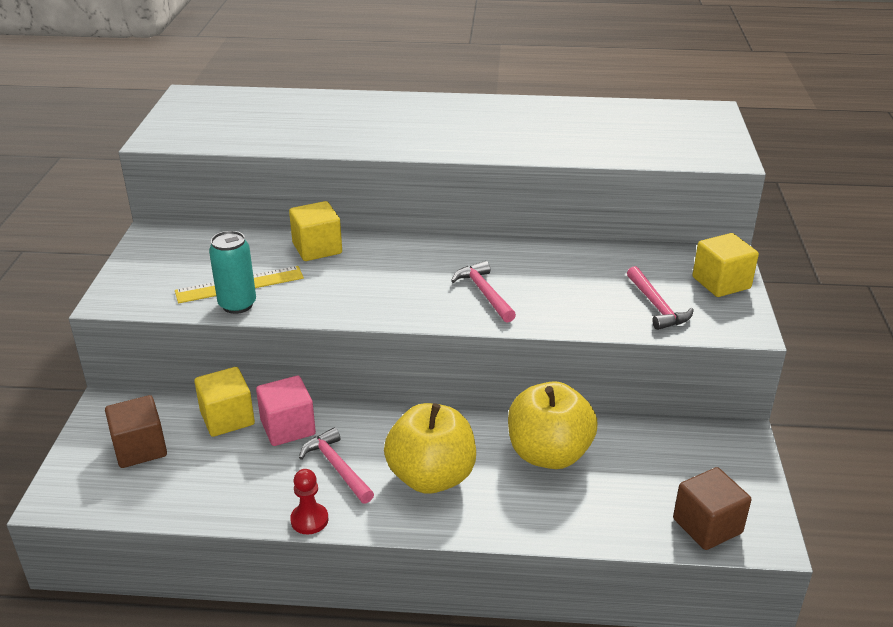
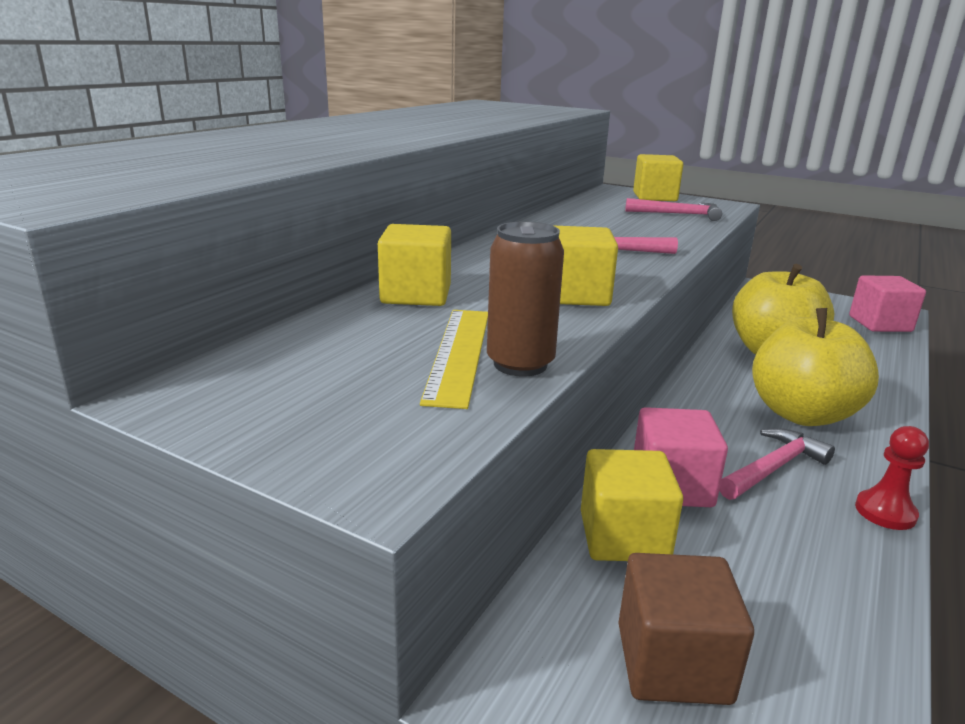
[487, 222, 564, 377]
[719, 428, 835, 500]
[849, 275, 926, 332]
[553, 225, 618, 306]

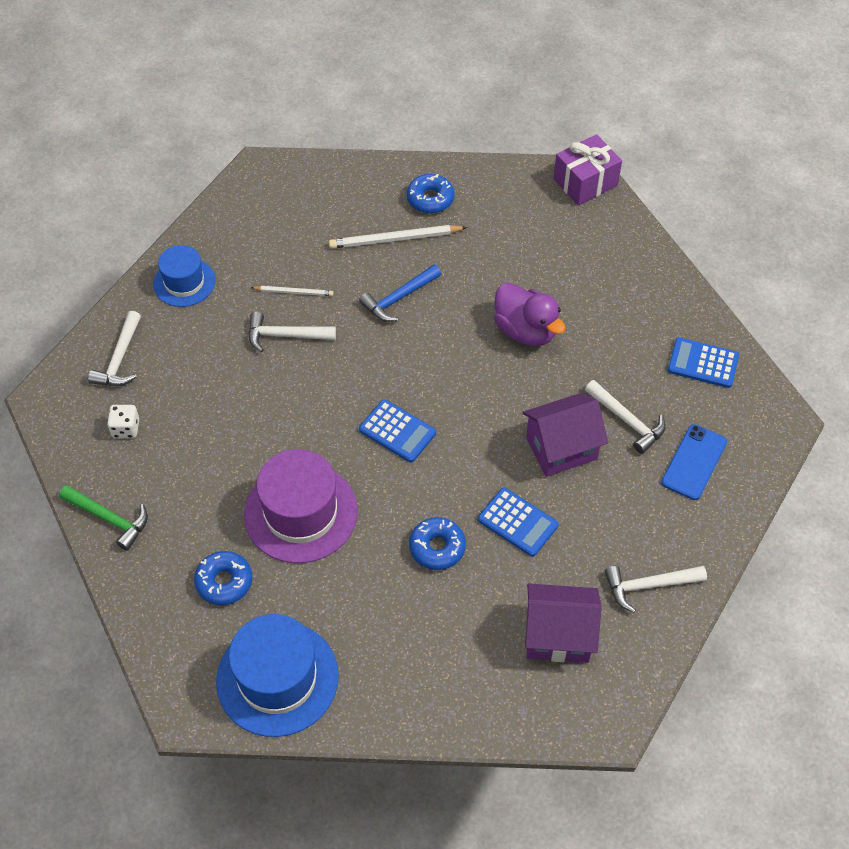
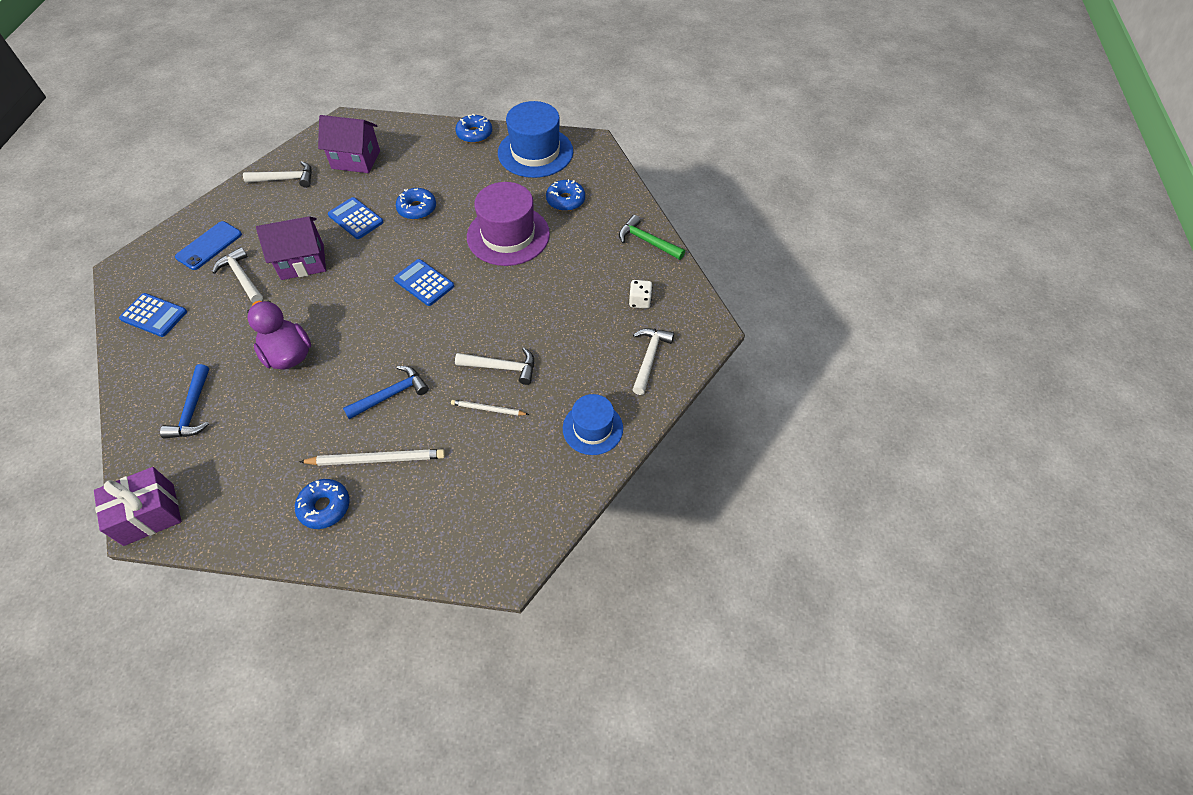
[455, 114, 492, 143]
[160, 364, 209, 439]

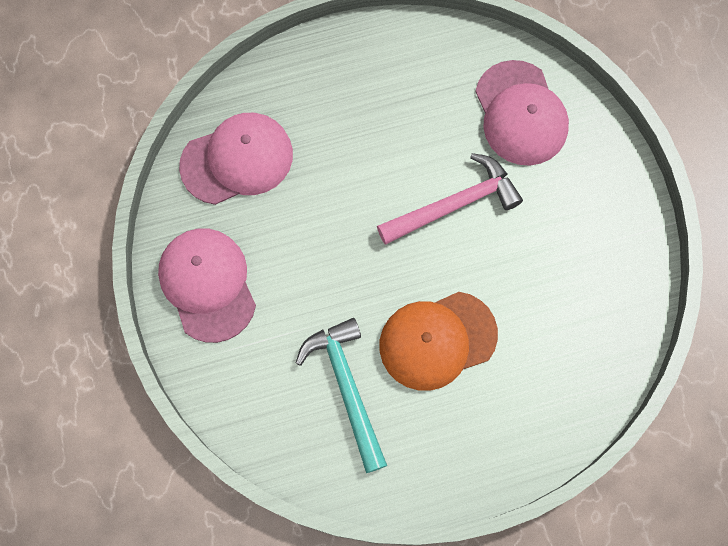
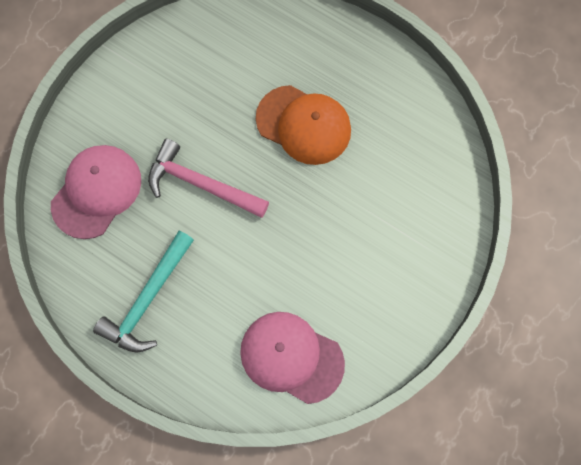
[158, 229, 256, 343] (first image)
[93, 231, 194, 353]

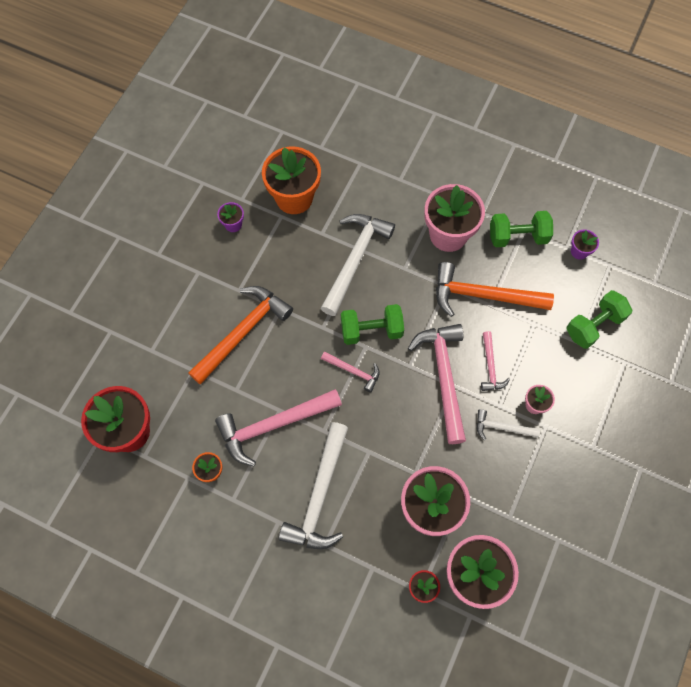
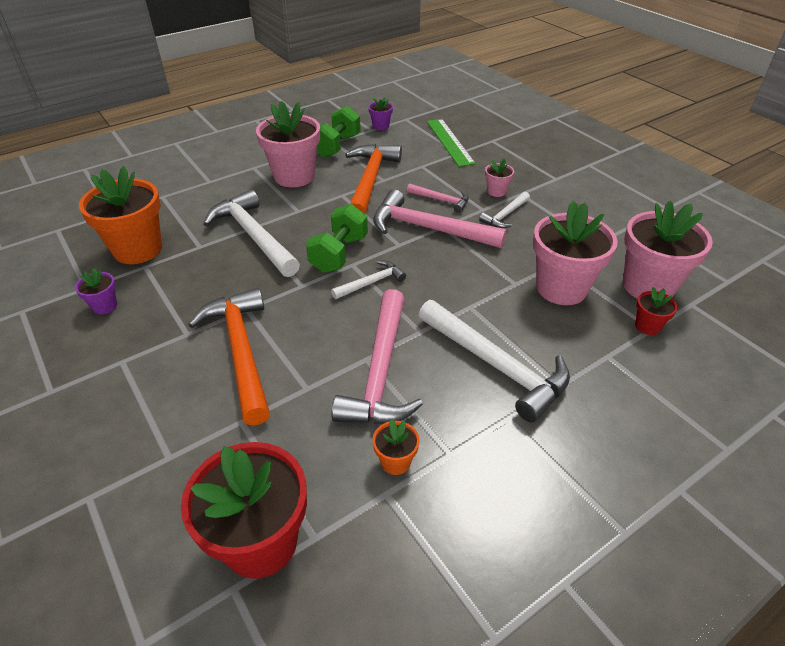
[345, 144, 402, 214]
[427, 119, 476, 167]
[331, 261, 406, 299]

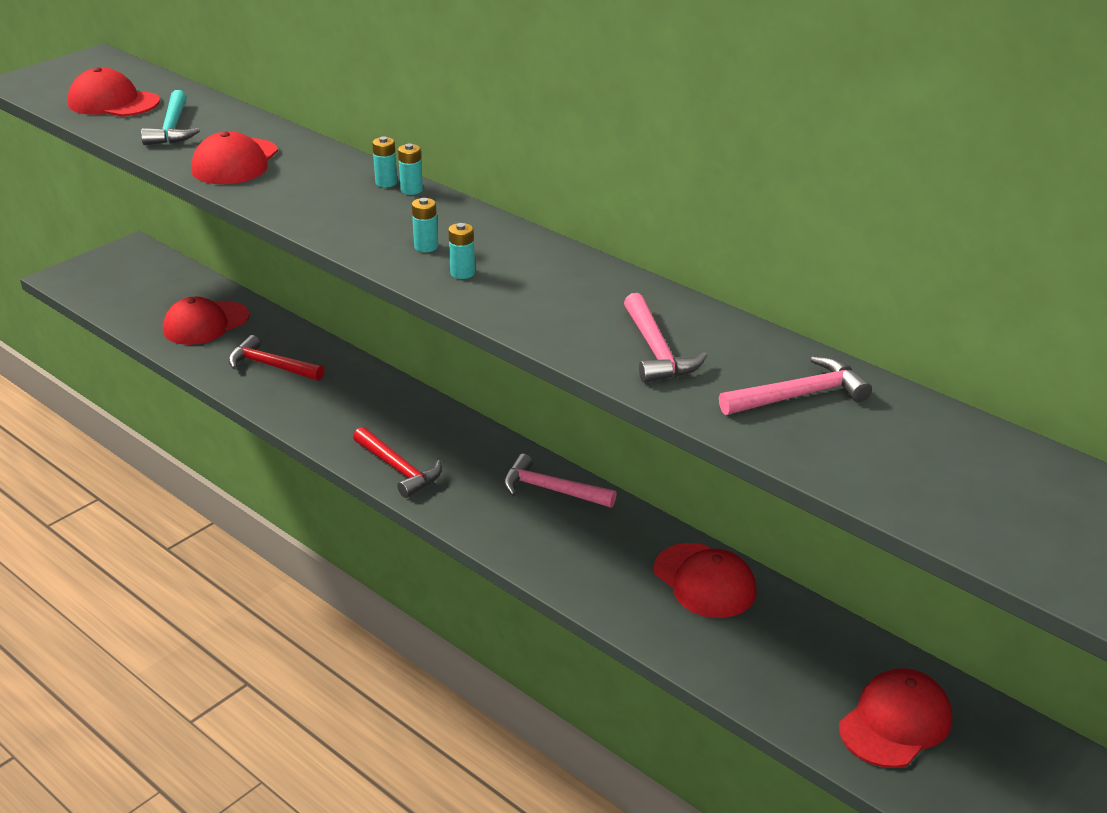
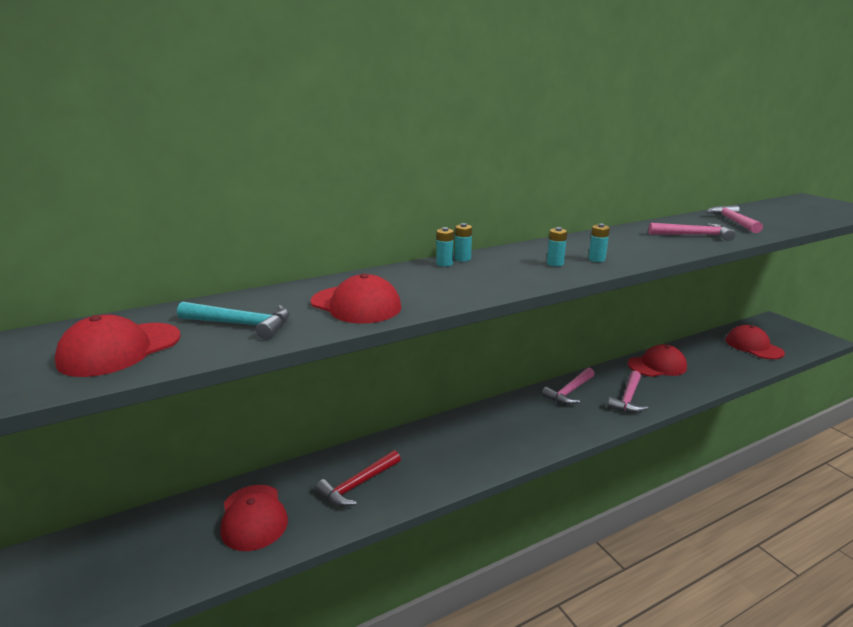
[353, 427, 442, 498] (first image)
[607, 371, 648, 413]

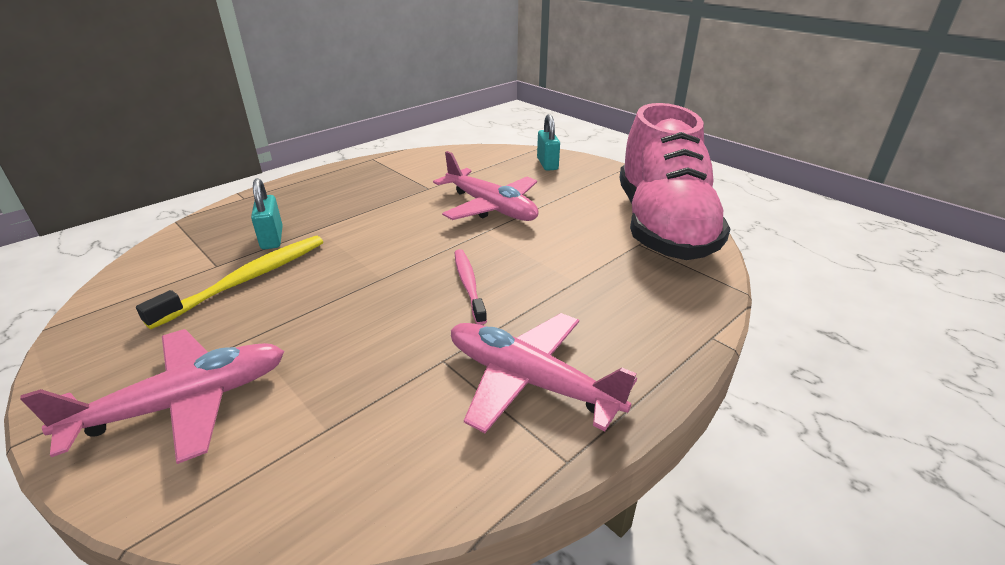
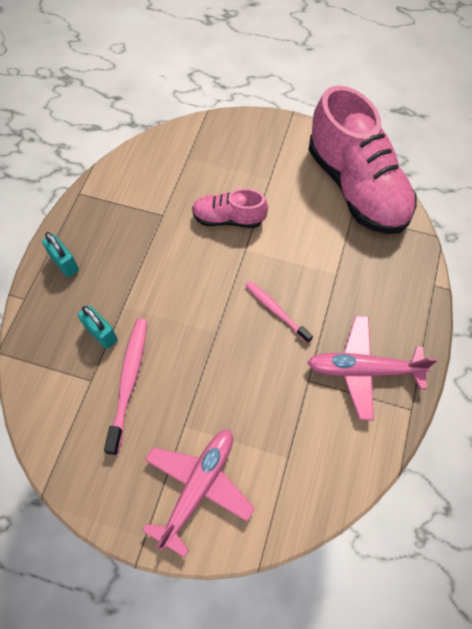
[42, 232, 79, 277]
[192, 188, 268, 228]
[104, 318, 147, 455]

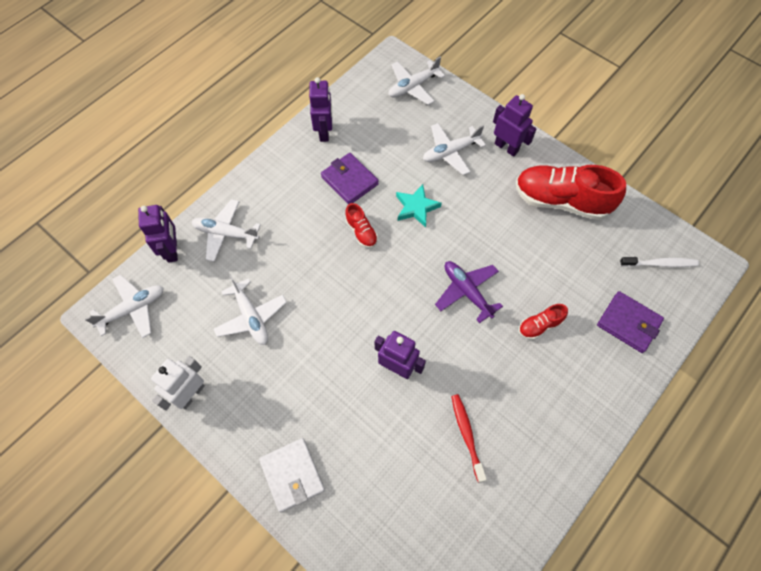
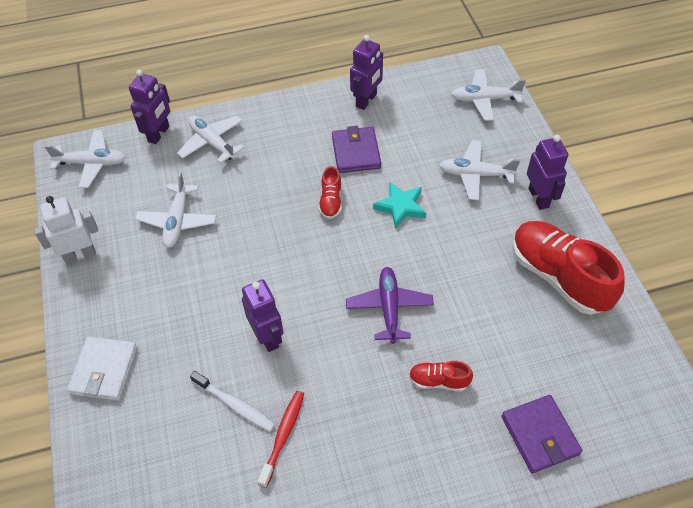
[190, 371, 275, 432]

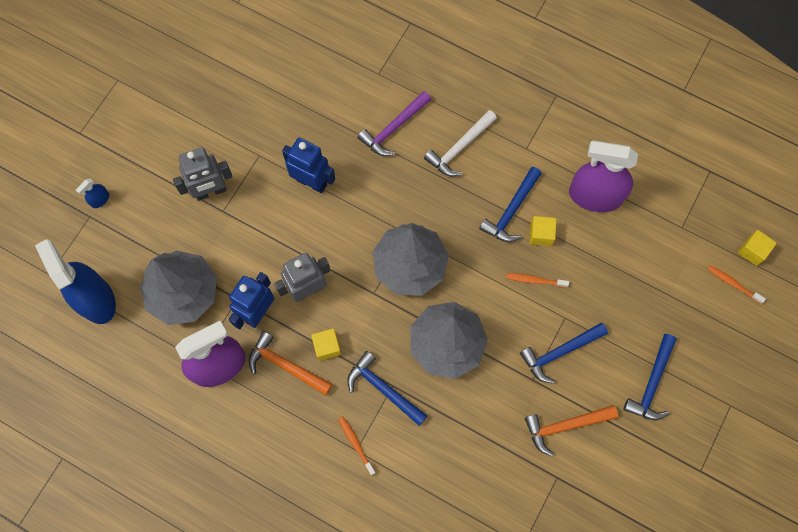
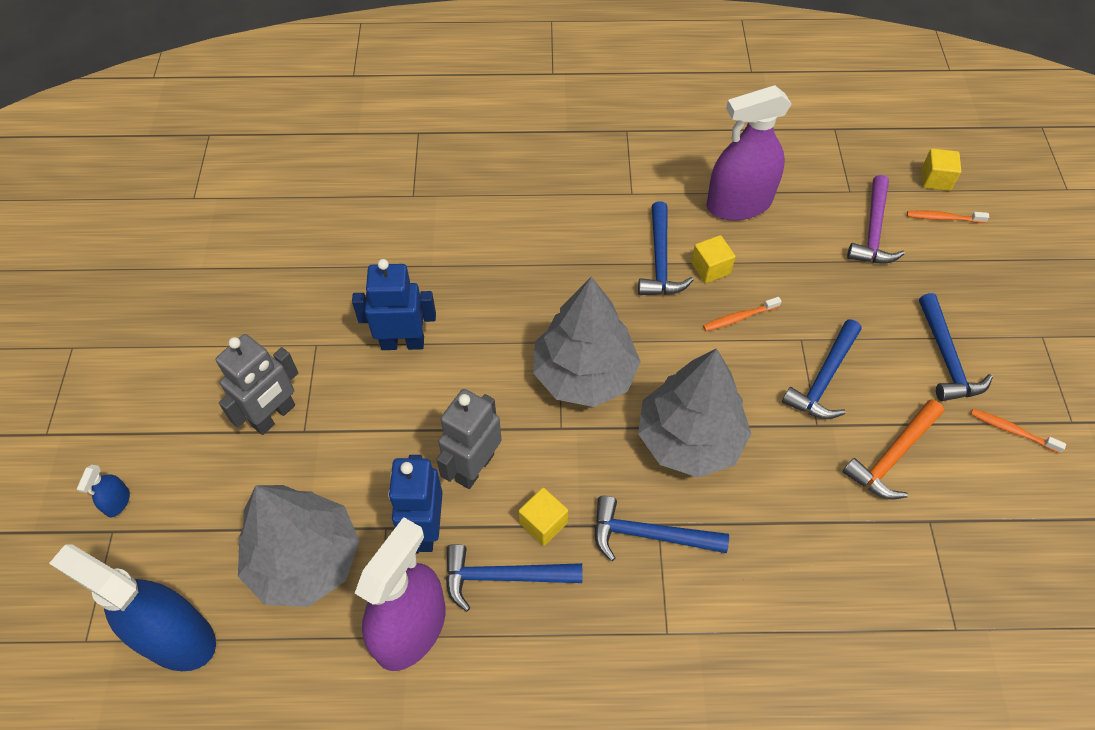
[847, 175, 905, 264]
[424, 110, 497, 177] (first image)
[446, 544, 582, 612]
[970, 409, 1066, 453]

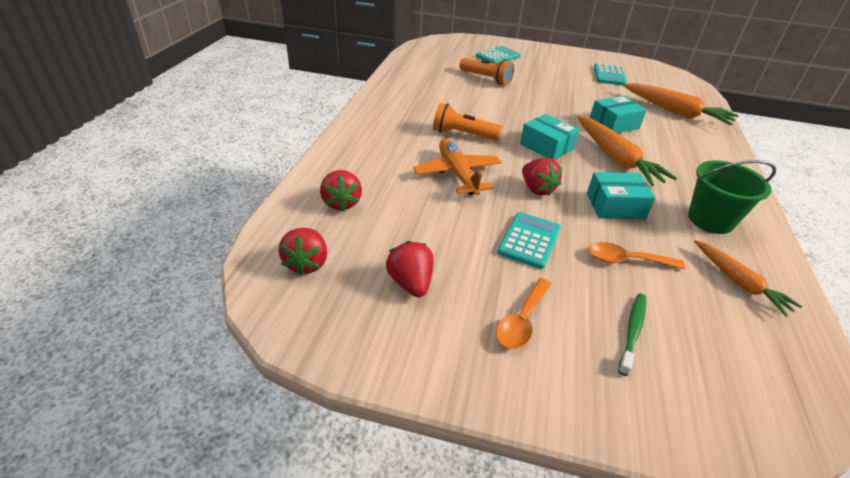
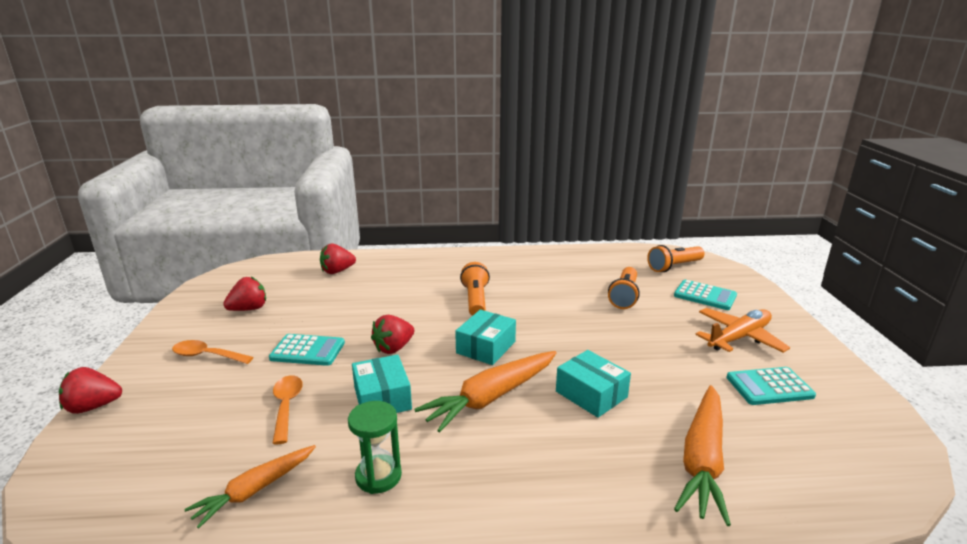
[695, 308, 790, 353]
[348, 401, 402, 494]
[59, 367, 122, 414]
[618, 294, 646, 376] (first image)
[647, 245, 705, 272]

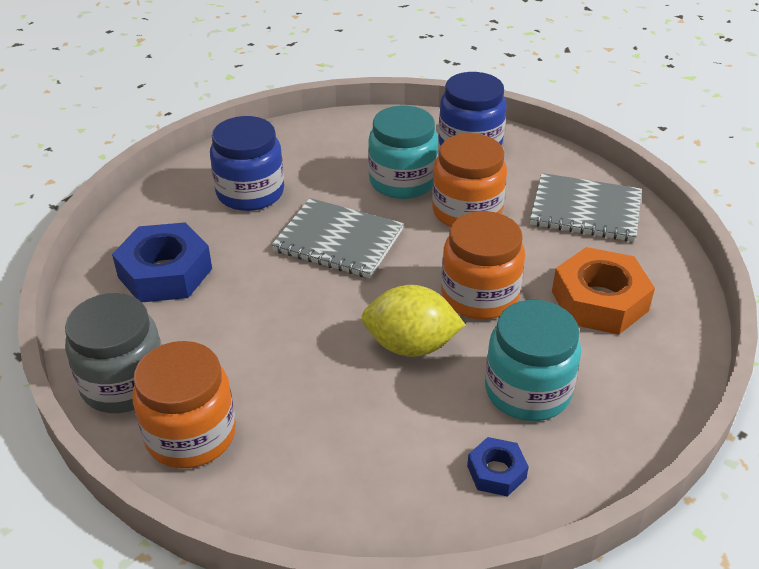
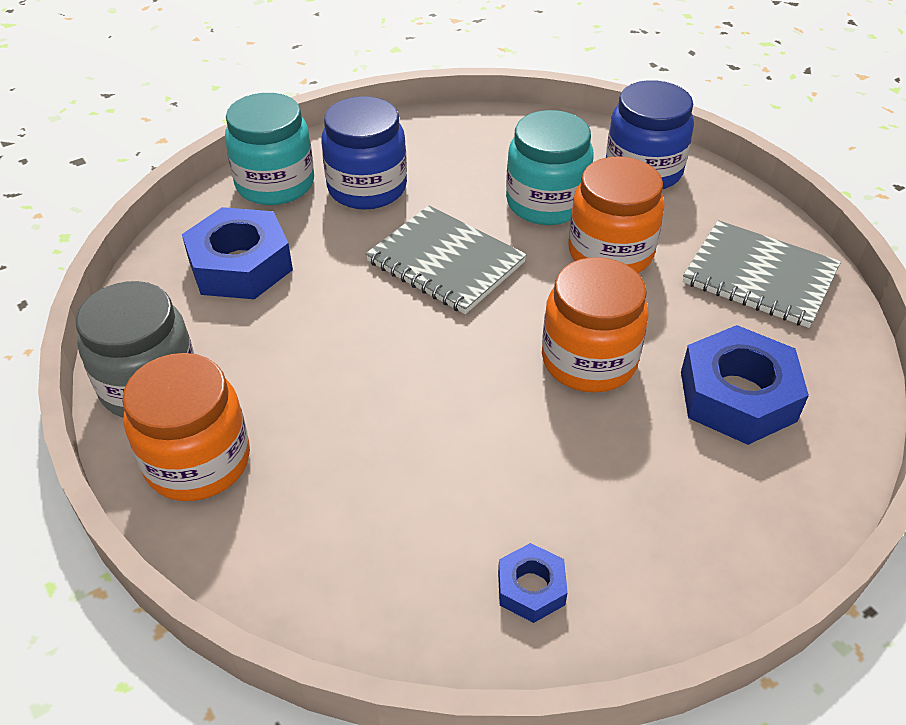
[681, 325, 809, 445]
[361, 285, 466, 357] (first image)
[225, 93, 314, 205]

